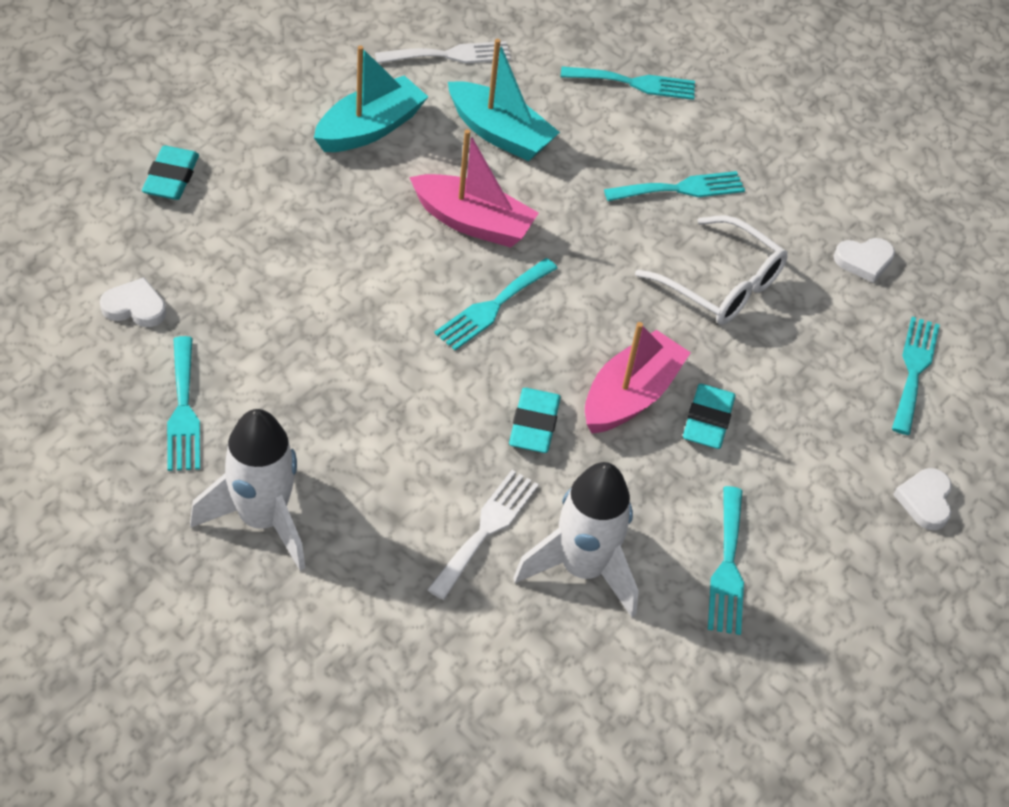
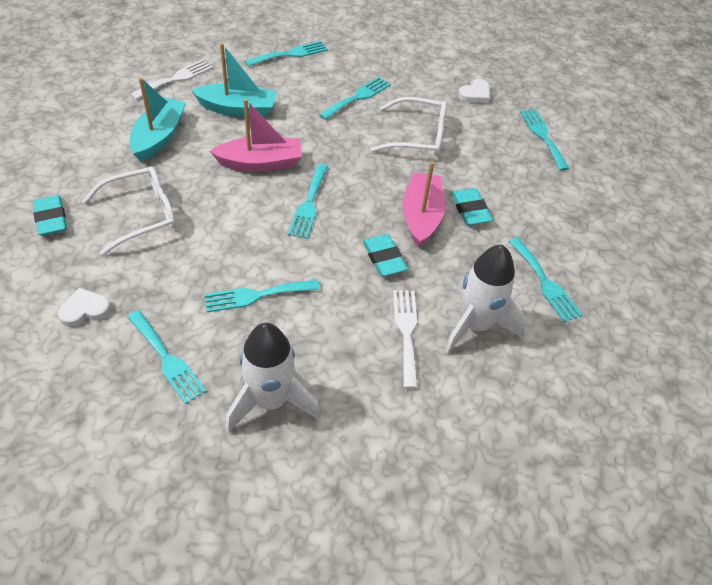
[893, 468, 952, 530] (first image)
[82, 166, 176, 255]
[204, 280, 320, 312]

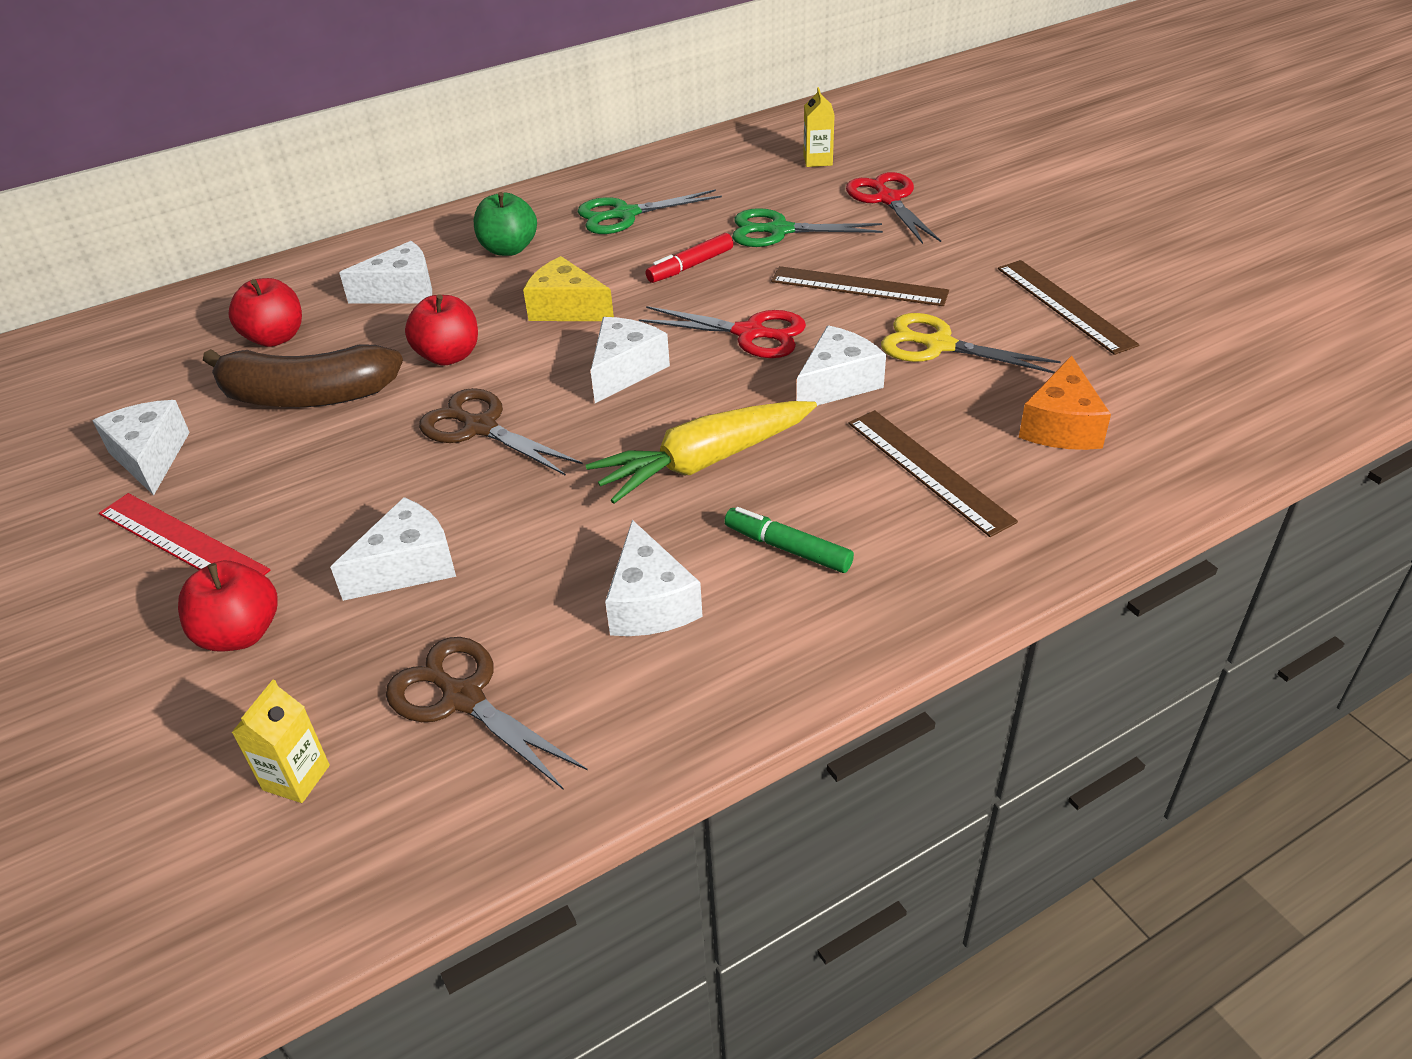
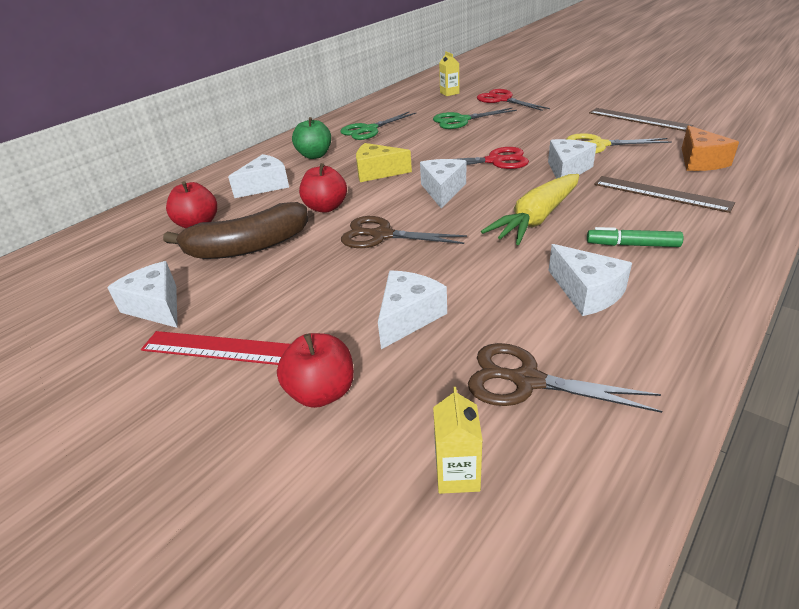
[646, 233, 733, 283] (first image)
[771, 266, 949, 306] (first image)

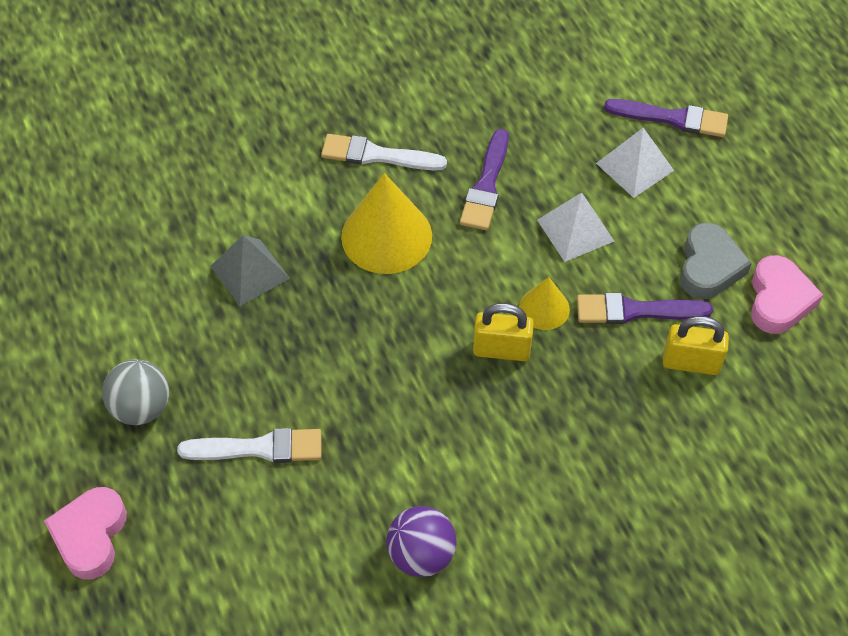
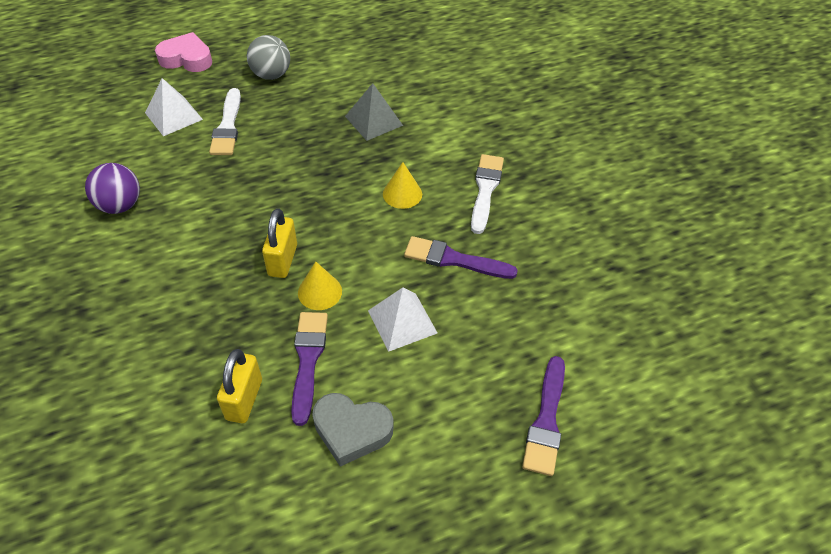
[145, 78, 203, 136]
[383, 162, 422, 209]
[751, 255, 823, 334] (first image)

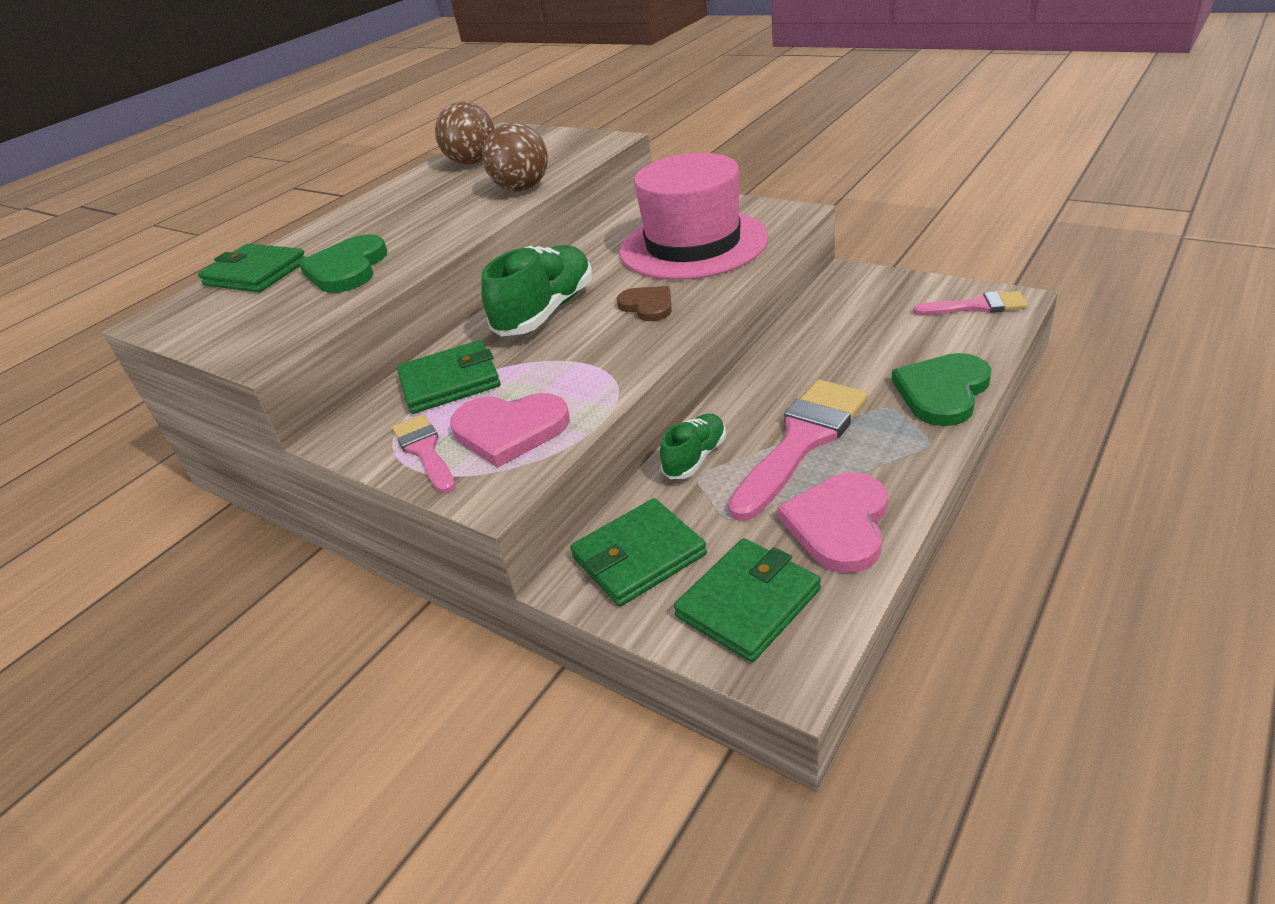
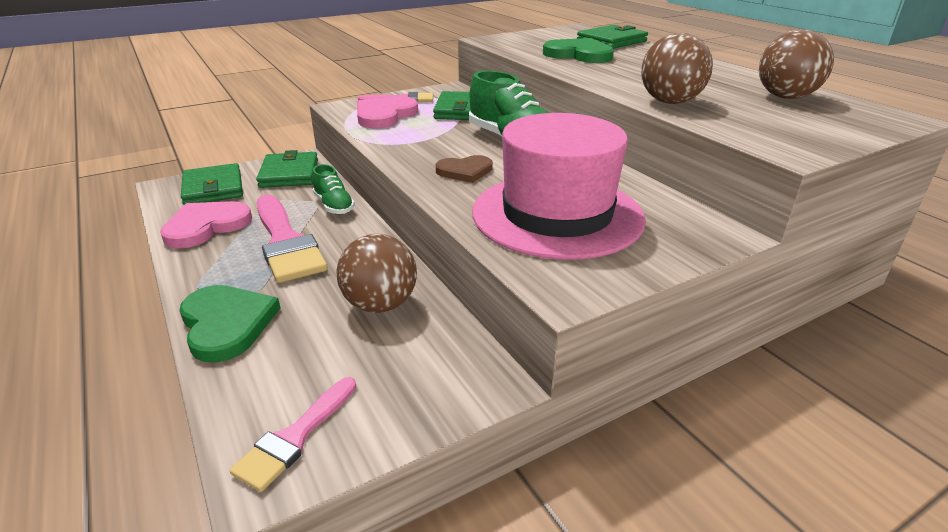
[160, 201, 252, 248]
[336, 234, 417, 313]

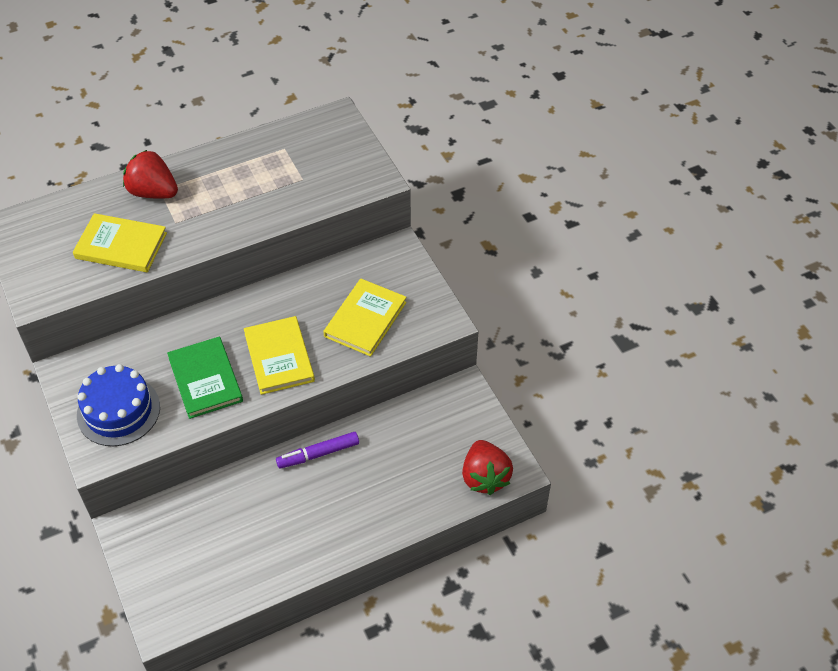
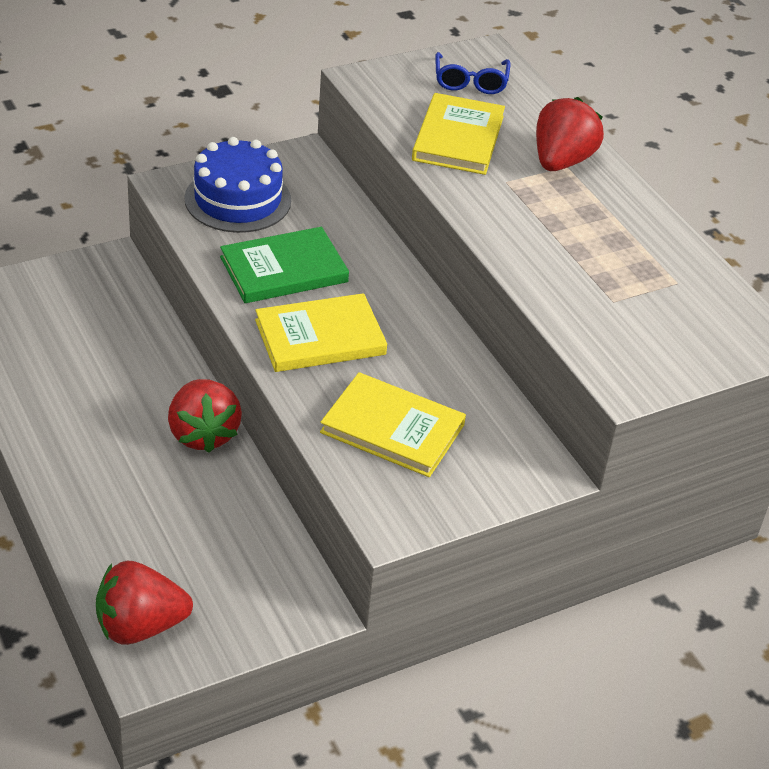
[168, 379, 242, 453]
[435, 52, 510, 94]

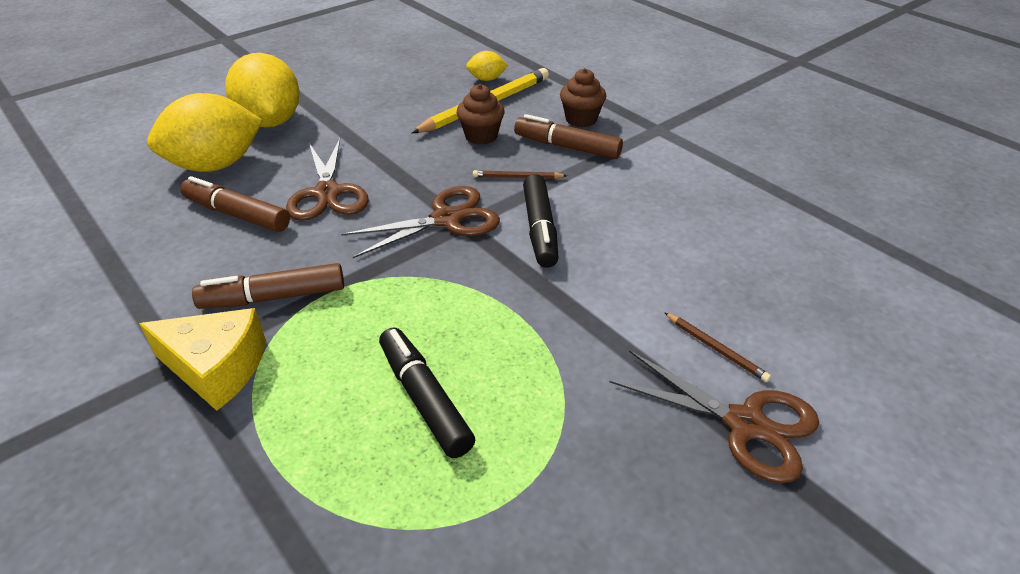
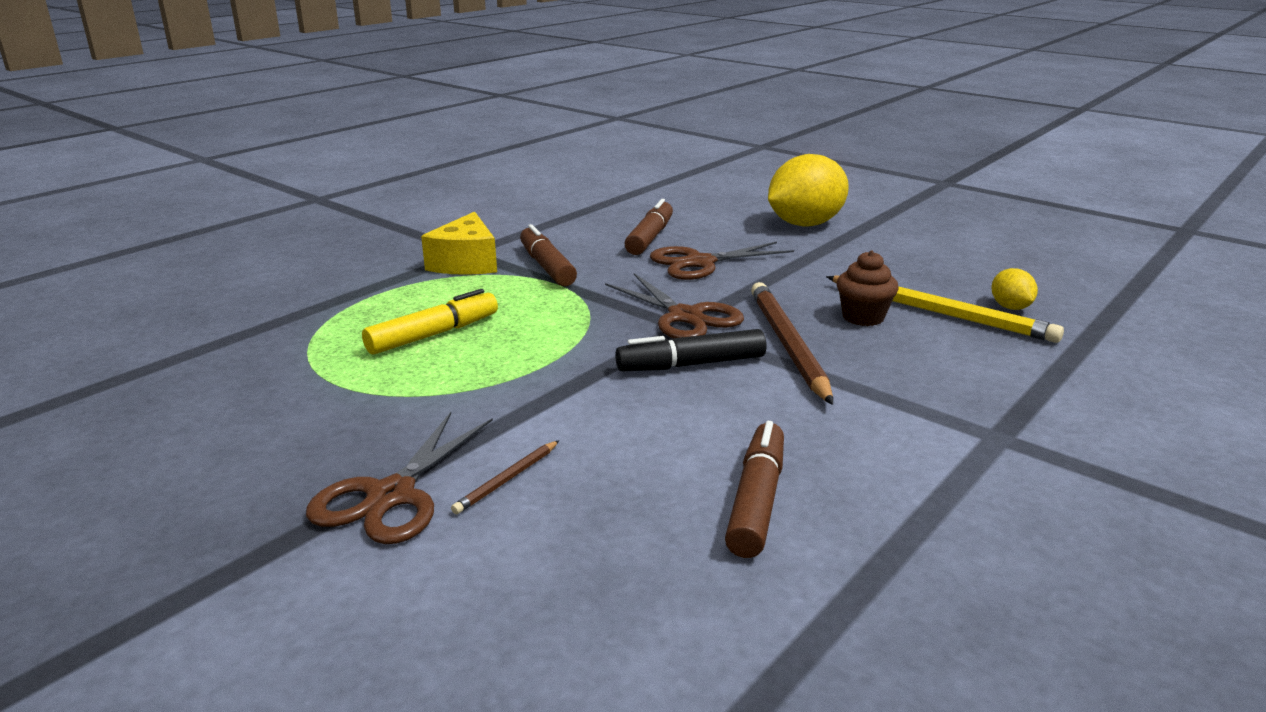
[560, 68, 606, 127] (first image)
[147, 93, 263, 172] (first image)
[725, 421, 784, 558]
[751, 282, 833, 405]
[362, 289, 498, 355]

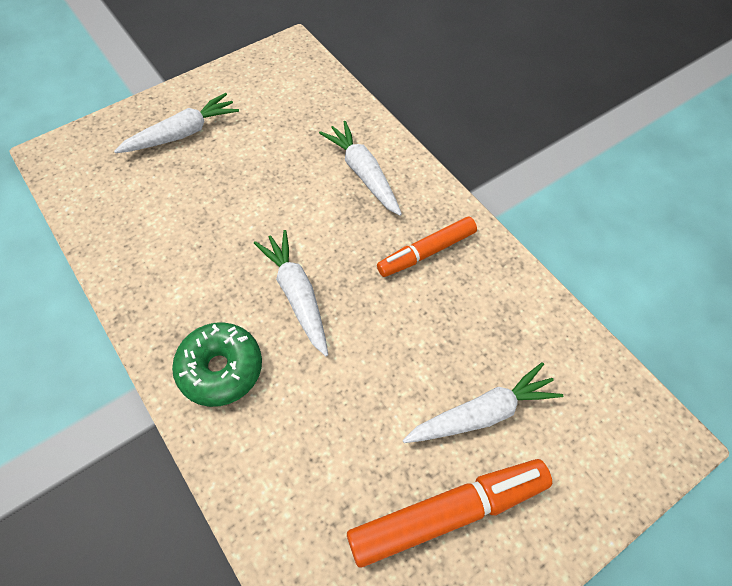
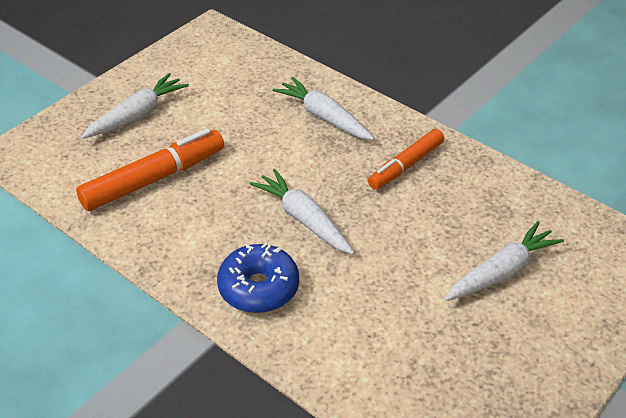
[217, 243, 299, 313]
[76, 128, 224, 211]

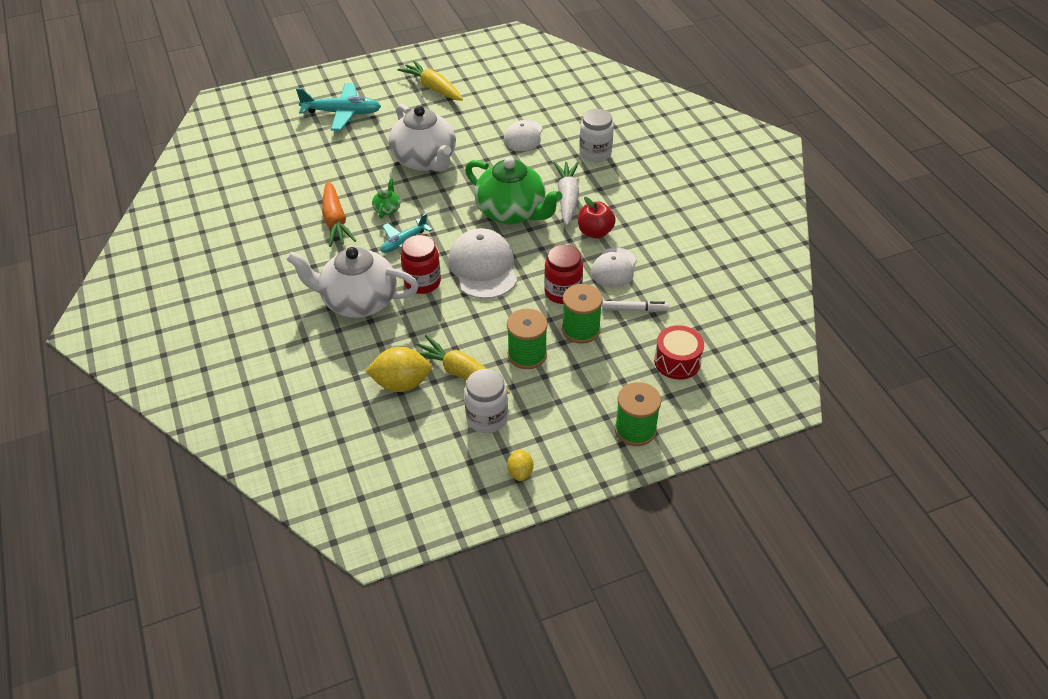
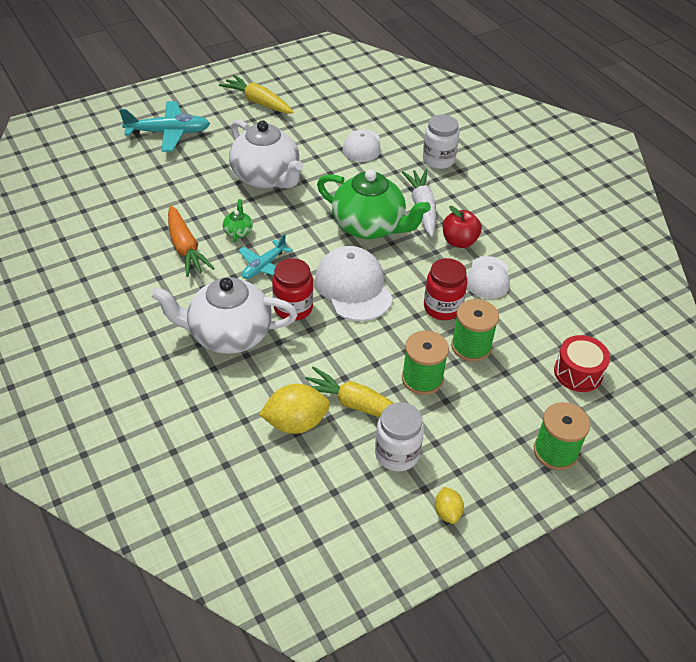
[602, 301, 669, 312] (first image)

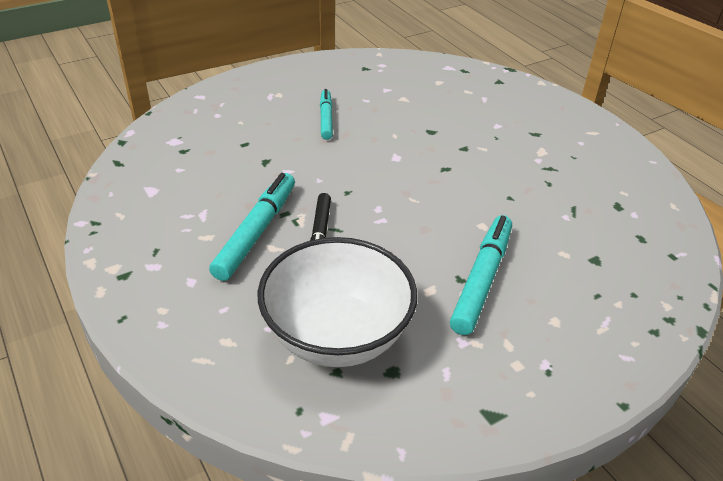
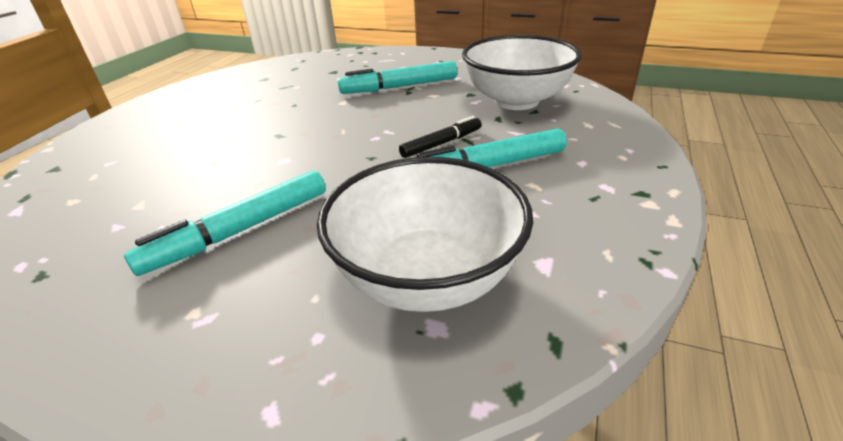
[124, 170, 326, 276]
[317, 157, 533, 312]

